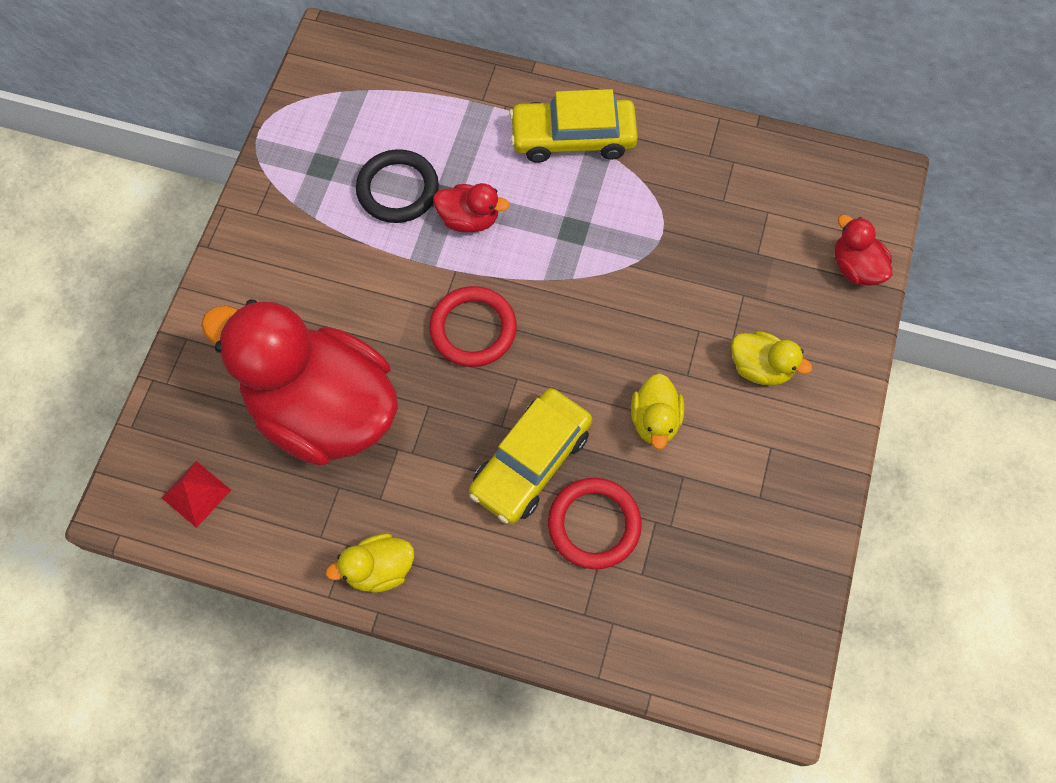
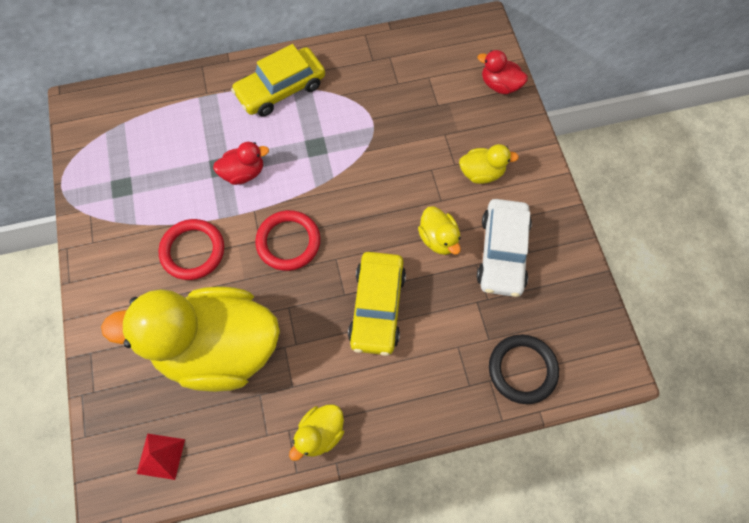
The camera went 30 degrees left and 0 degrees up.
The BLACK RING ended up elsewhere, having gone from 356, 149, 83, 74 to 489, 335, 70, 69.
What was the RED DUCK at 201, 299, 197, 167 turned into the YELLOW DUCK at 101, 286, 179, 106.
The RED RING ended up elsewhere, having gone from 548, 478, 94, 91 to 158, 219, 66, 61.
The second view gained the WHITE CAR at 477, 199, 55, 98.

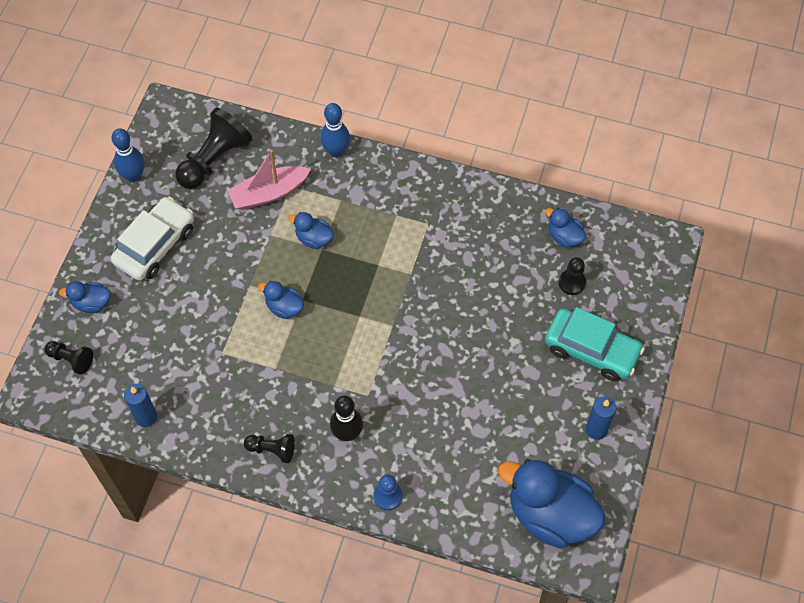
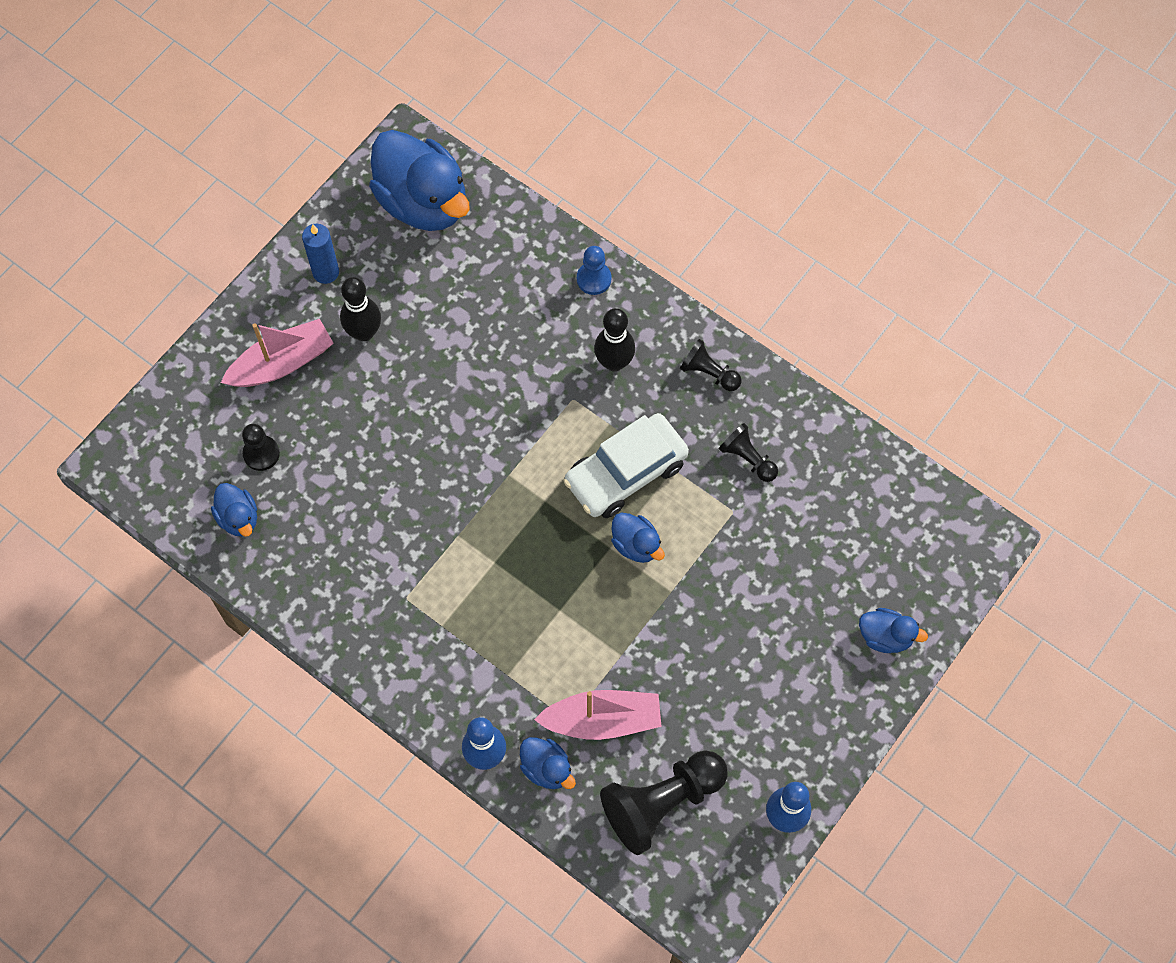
The camera went 160 degrees left and 5 degrees up.
The WHITE CAR ended up elsewhere, having gone from 111, 196, 83, 85 to 564, 413, 125, 105.
The BLUE DUCK ended up elsewhere, having gone from 288, 212, 46, 37 to 520, 737, 56, 52.
Where the TURQUOISE CAR stood at 545, 307, 99, 74, the PINK BOAT came to stand at 221, 319, 112, 68.
The BLACK PAWN ended up elsewhere, having gone from 44, 341, 49, 34 to 719, 423, 59, 59.
The second view lost the BLUE CANDLE at 124, 384, 33, 43.
The second view gained the BLACK BOWLING PIN at 340, 277, 41, 64.

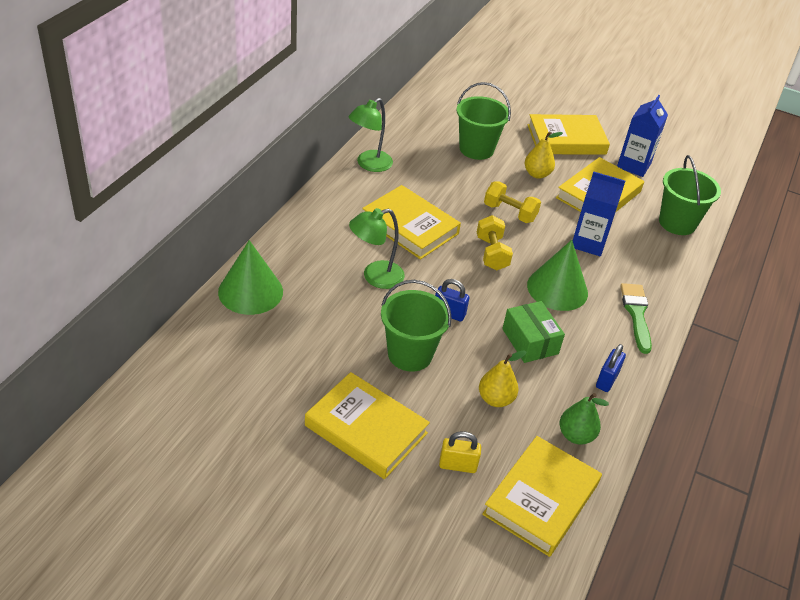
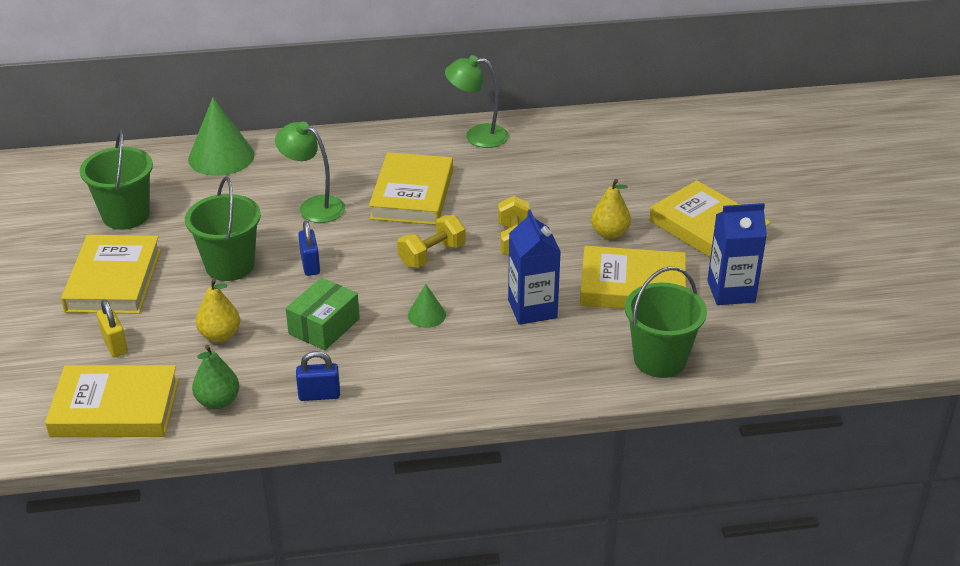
The camera went 60 degrees right and 5 degrees down.
The GREEN BUCKET ended up elsewhere, having gone from 456, 82, 55, 78 to 80, 129, 73, 101.
The size of the GREEN CONE at 527, 240, 61, 71 changed by a factor of 0.50.
The second view lost the GREEN BRUSH at 620, 283, 32, 71.

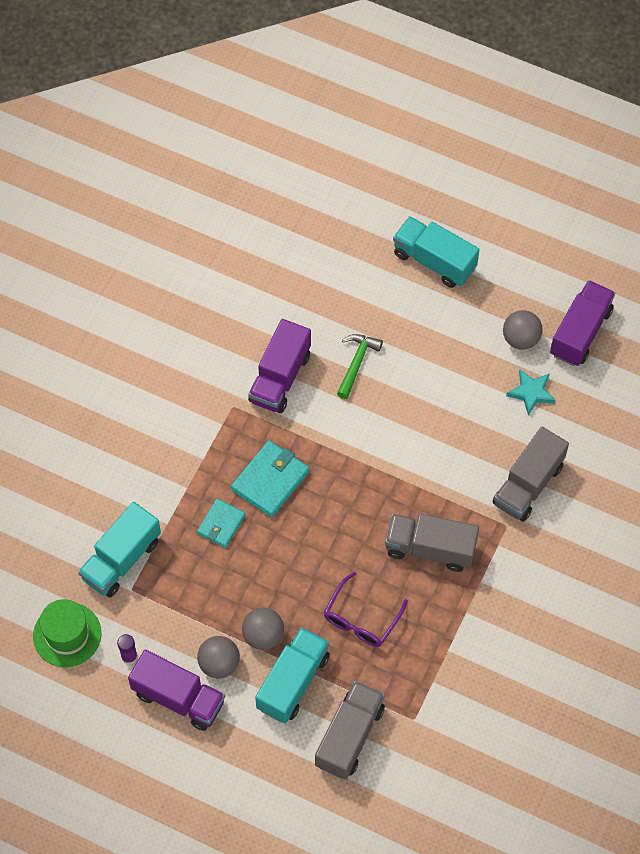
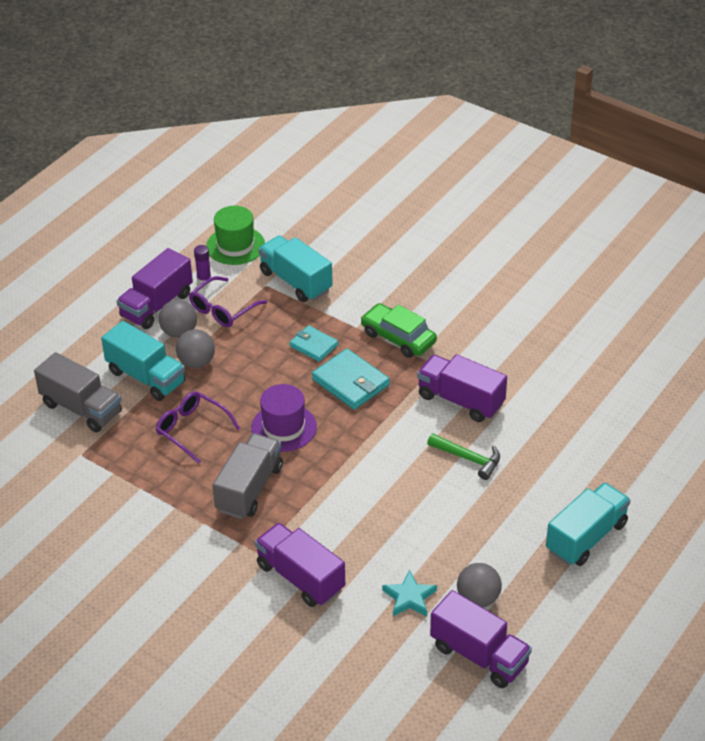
The camera went 100 degrees right and 20 degrees down.
What was the GREY TRUCK at 493, 427, 76, 95 turned into the PURPLE TRUCK at 255, 523, 90, 84.
The second view gained the PURPLE GLASSES at 189, 276, 78, 51.
The second view gained the GREEN CAR at 361, 303, 76, 55.
The second view gained the PURPLE HAT at 251, 384, 66, 68.

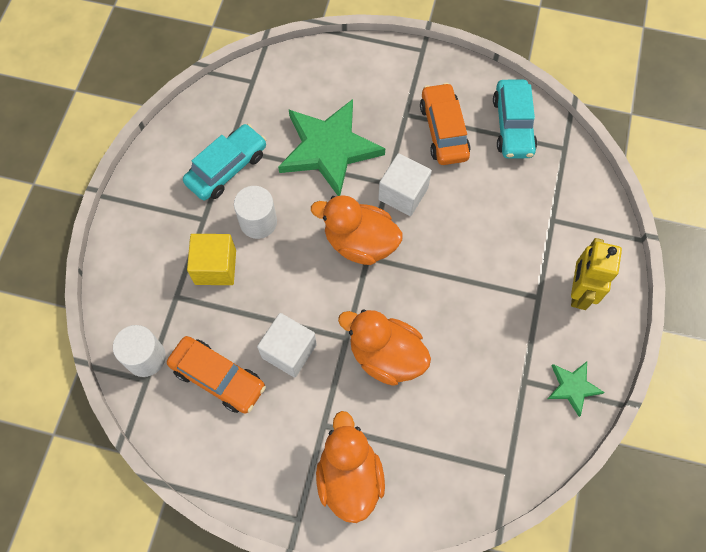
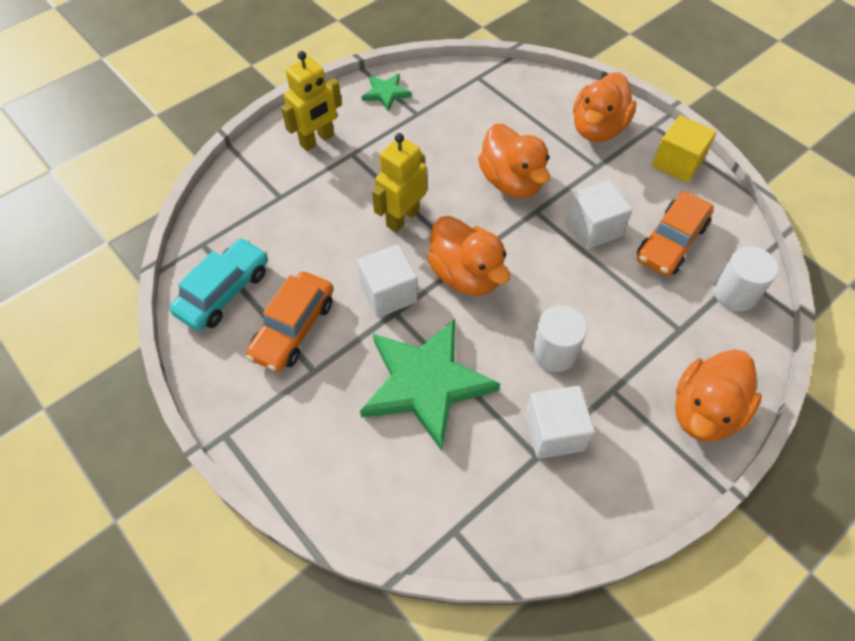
The camera went 145 degrees left and 10 degrees down.
Where the TURQUOISE CAR stood at 183, 124, 83, 76, the WHITE CUBE came to stand at 525, 386, 70, 73.
The YELLOW CUBE ended up elsewhere, having gone from 187, 234, 49, 51 to 652, 115, 65, 68.
The ORANGE CAR at 167, 336, 99, 78 ended up facing another way, 120 degrees counterclockwise from before.
The second view gained the YELLOW ROBOT at 372, 133, 55, 99.
The second view gained the ORANGE DUCK at 675, 349, 87, 93.

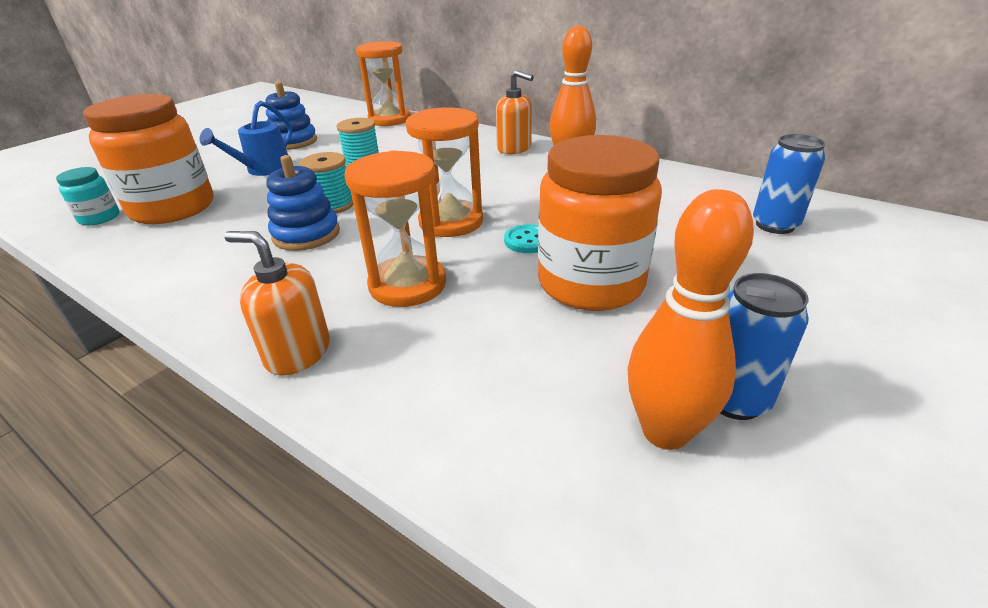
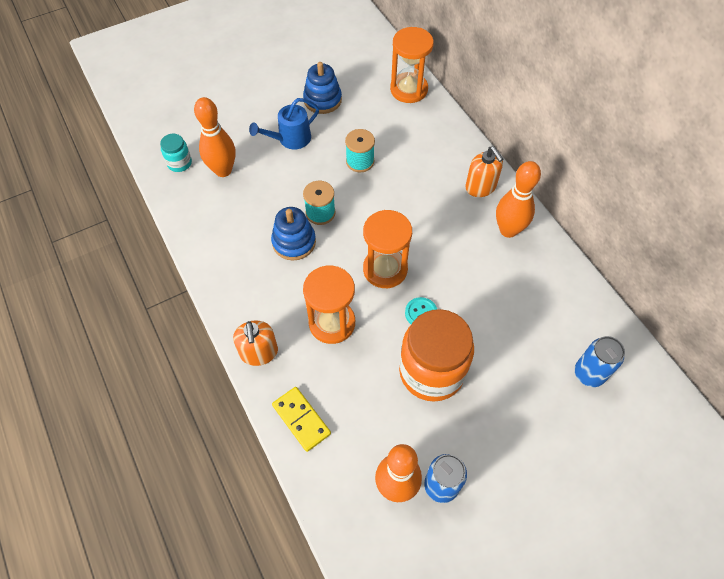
The camera went 25 degrees right and 25 degrees up.
Where the ORANGE JAR stood at 83, 94, 131, 130, the ORANGE BOWLING PIN came to stand at 194, 97, 42, 80.
The ORANGE SOAP DISPENSER at 224, 231, 106, 145 ended up facing another way, 150 degrees counterclockwise from before.
The second view gained the YELLOW DOMINO at 272, 387, 59, 65.

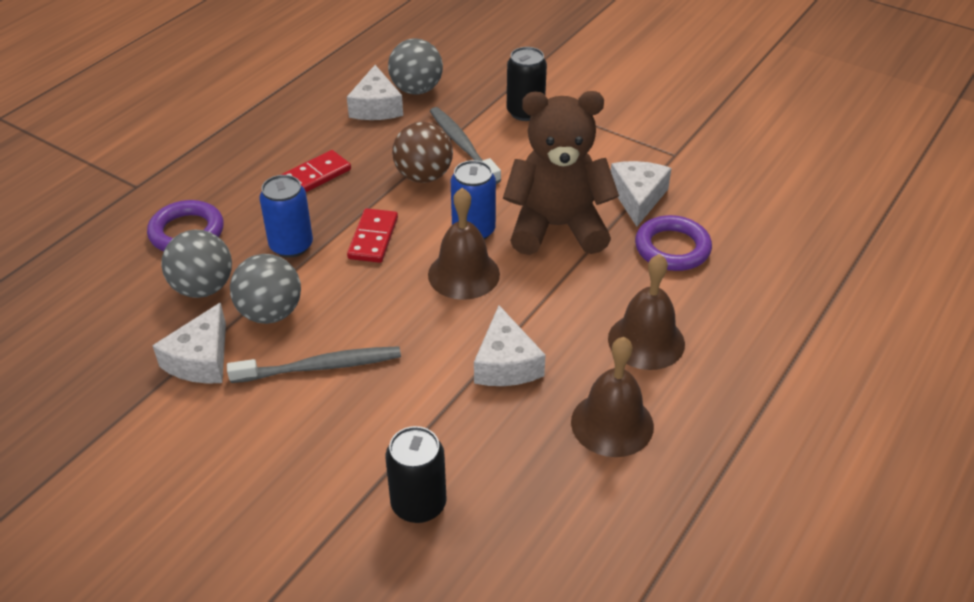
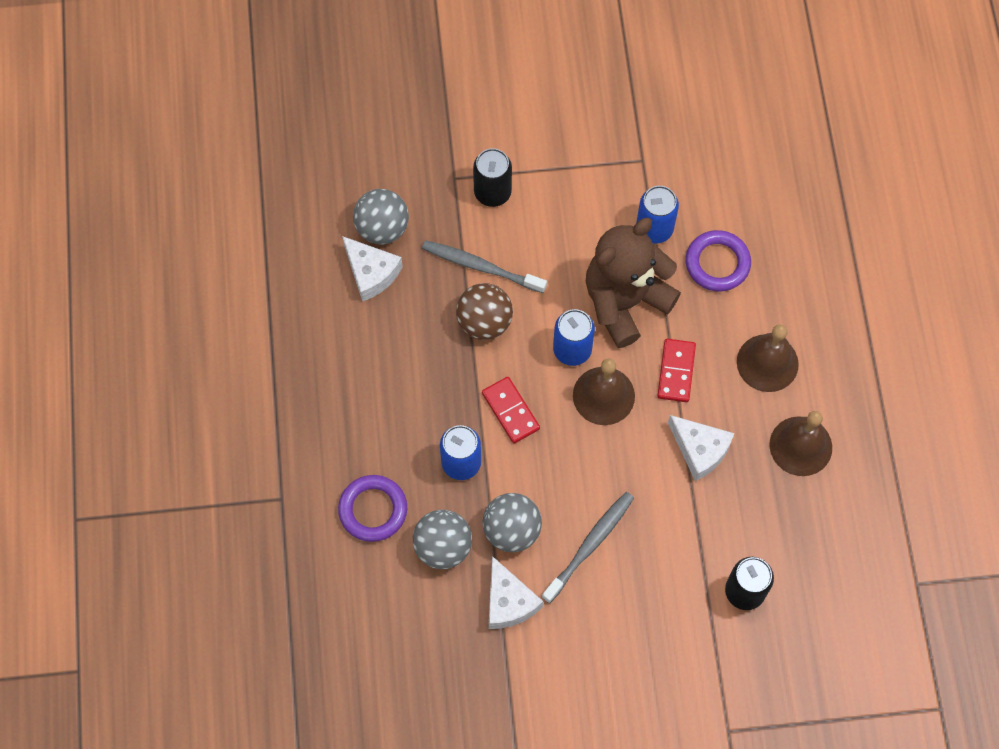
The camera went 40 degrees left and 25 degrees up.
The RED DOMINO ended up elsewhere, having gone from 281, 150, 70, 42 to 658, 339, 38, 63.
Where the WHITE CHEESE stood at 611, 161, 60, 66, the BLUE CAN came to stand at 636, 186, 43, 57.

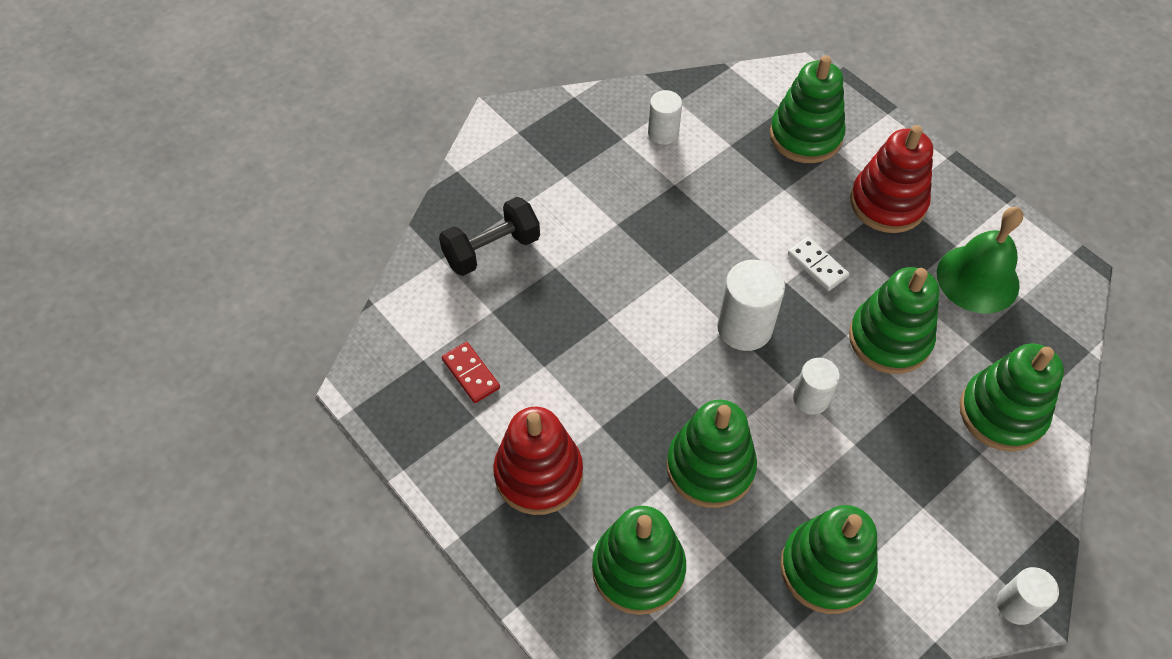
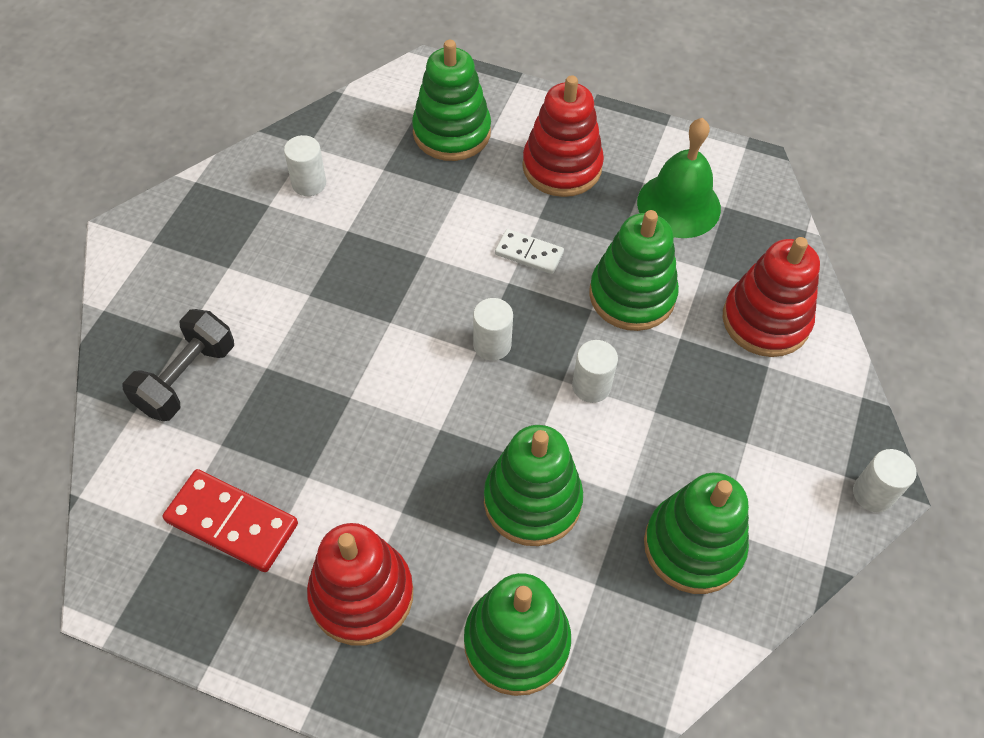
The camera went 30 degrees left and 0 degrees up.
The size of the WHITE CYLINDER at 717, 260, 68, 91 changed by a factor of 0.63.
The size of the RED DOMINO at 442, 342, 58, 61 changed by a factor of 1.64.
What was the GREEN STACKING TOY at 960, 344, 104, 108 turned into the RED STACKING TOY at 723, 237, 97, 120.

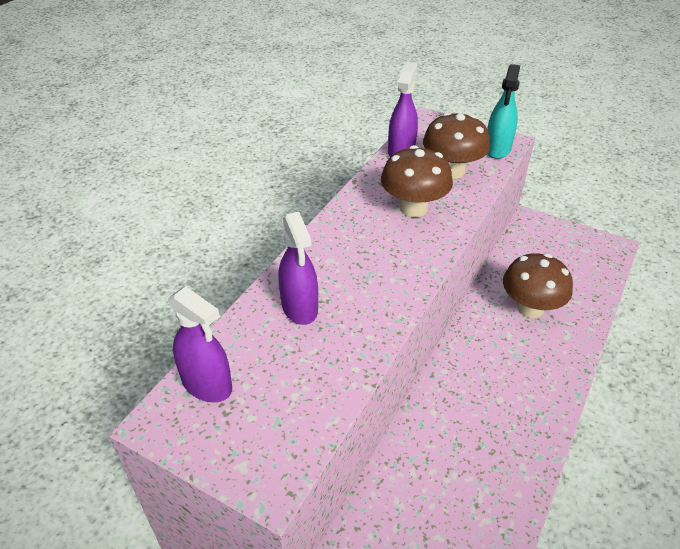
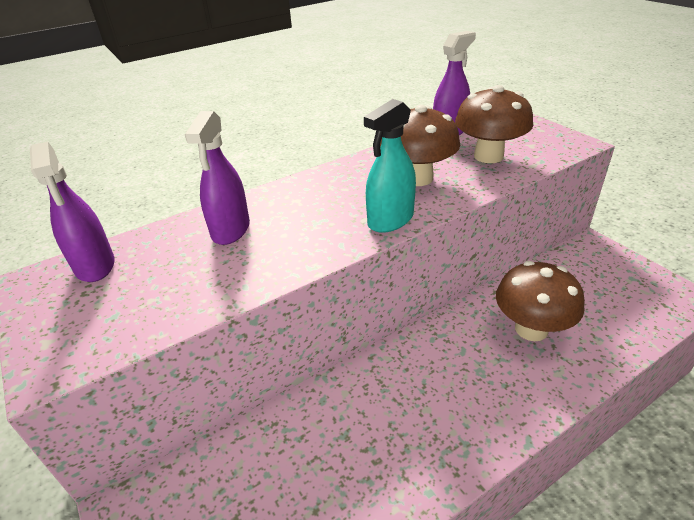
The camera went 30 degrees right and 5 degrees down.
The TURQUOISE SPRAY BOTTLE ended up elsewhere, having gone from 487, 64, 33, 95 to 364, 99, 52, 134.

